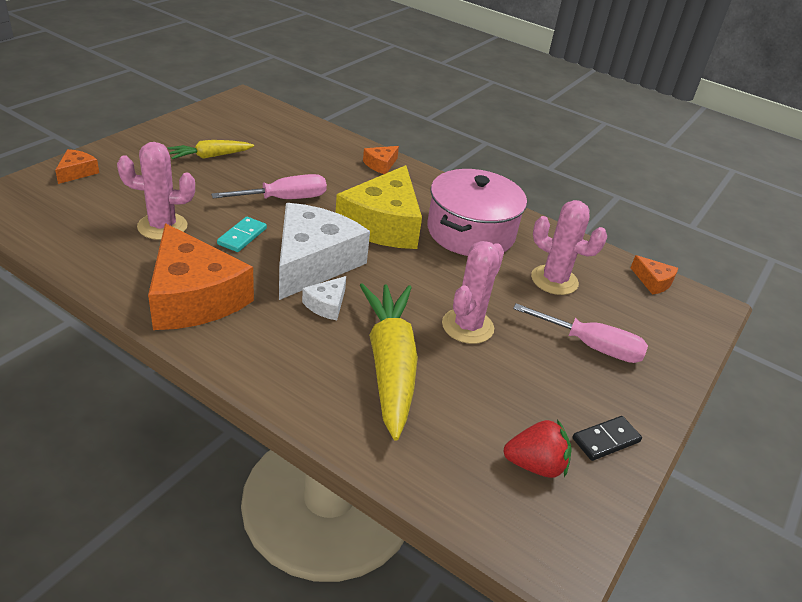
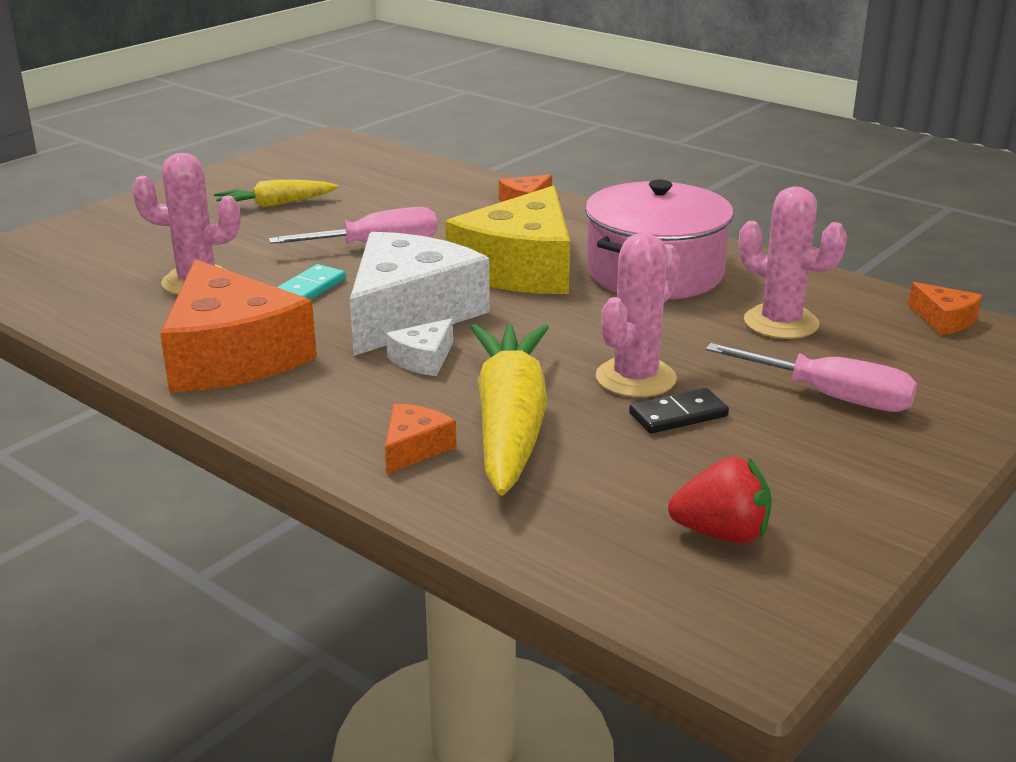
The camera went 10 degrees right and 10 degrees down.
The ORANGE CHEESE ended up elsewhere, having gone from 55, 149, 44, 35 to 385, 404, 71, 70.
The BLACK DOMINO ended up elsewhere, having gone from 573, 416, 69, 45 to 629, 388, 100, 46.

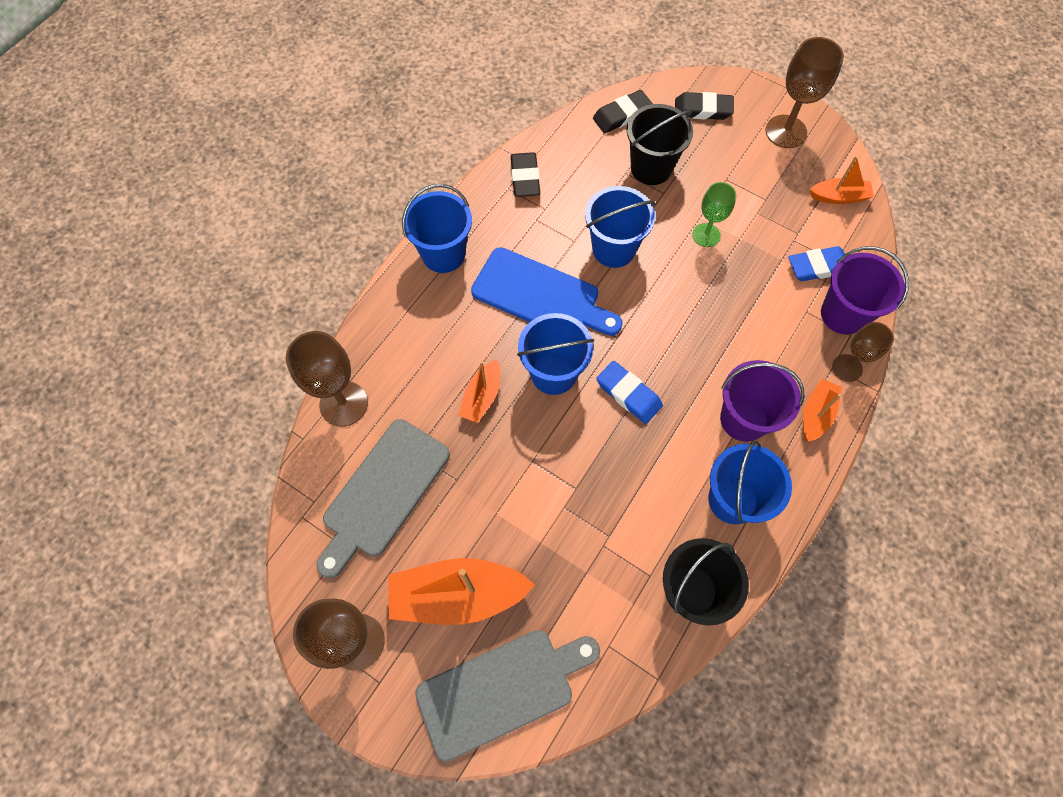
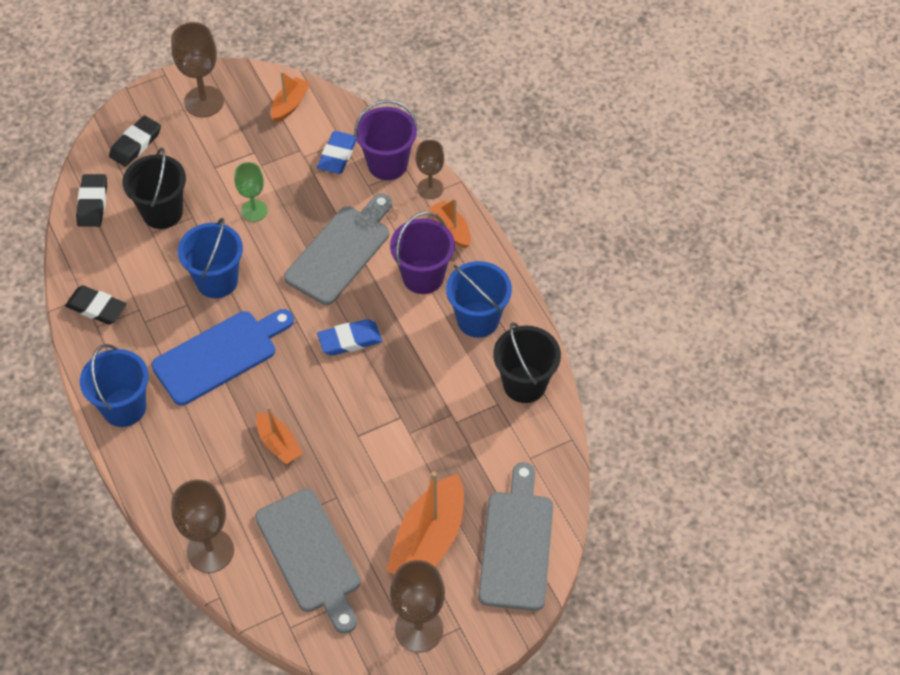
The camera went 60 degrees left and 10 degrees down.
The second view lost the BLUE BUCKET at 517, 313, 77, 82.
The second view gained the GREY CUTTING BOARD at 284, 193, 108, 112.

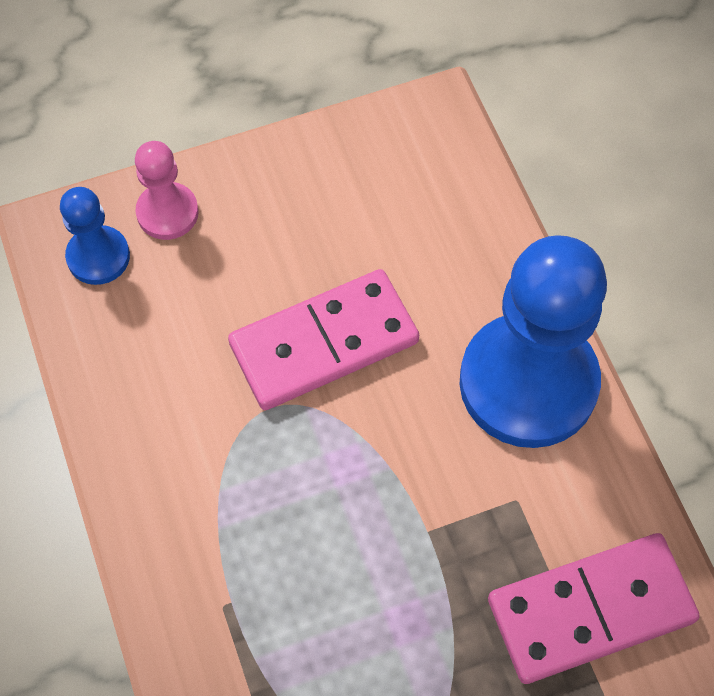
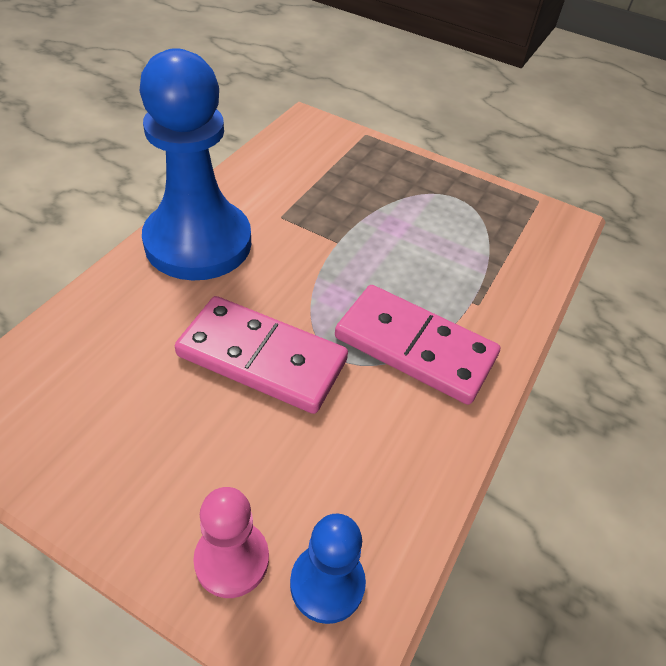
The camera went 135 degrees left and 15 degrees down.
The PINK DOMINO ended up elsewhere, having gone from 488, 533, 212, 151 to 335, 285, 165, 120.

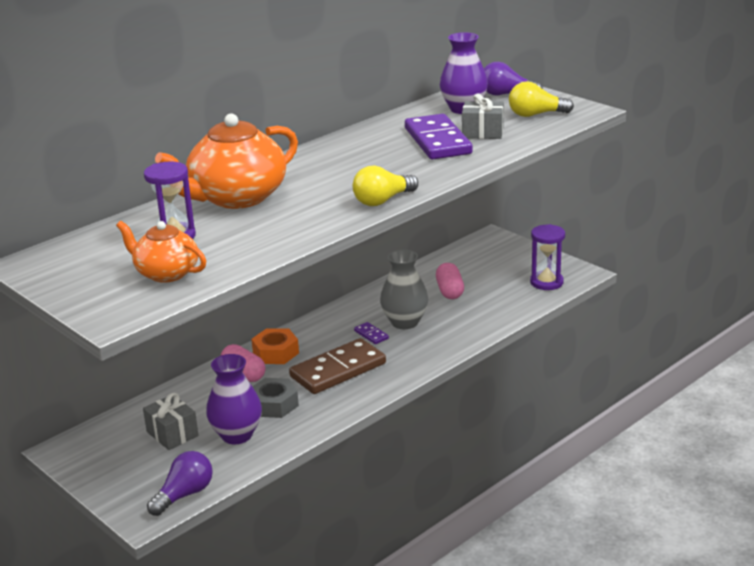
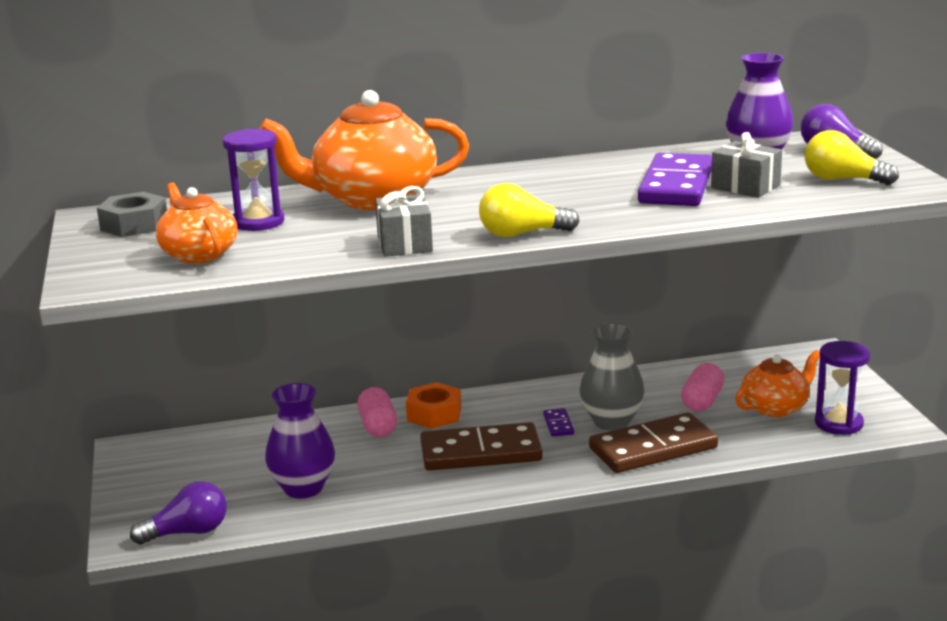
The camera went 30 degrees right and 5 degrees down.
The GREY NUT ended up elsewhere, having gone from 252, 378, 47, 40 to 97, 192, 70, 45.
The GREY GIFT ended up elsewhere, having gone from 143, 393, 56, 57 to 375, 186, 58, 71.
The second view gained the ORANGE TEAPOT at 735, 350, 85, 67.
The second view gained the BROWN DOMINO at 589, 412, 129, 61.

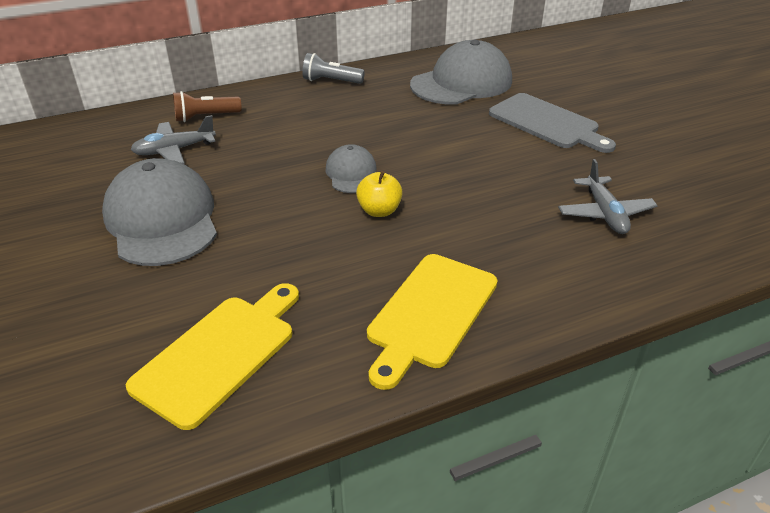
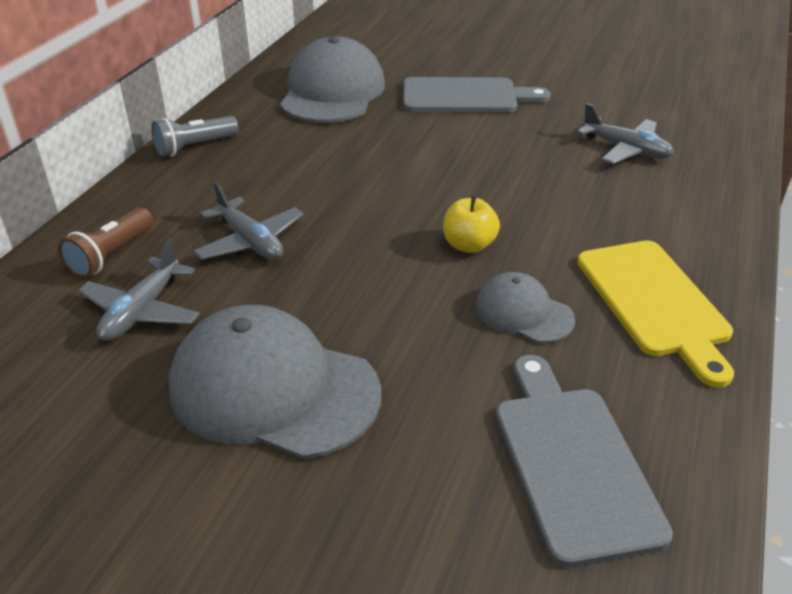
The camera went 45 degrees left and 0 degrees up.
The GREY CAP ended up elsewhere, having gone from 325, 144, 52, 49 to 475, 272, 100, 71.
What was the YELLOW CUTTING BOARD at 126, 283, 173, 147 turned into the GREY CUTTING BOARD at 496, 355, 177, 212.
The second view gained the GREY PLANE at 193, 182, 111, 78.

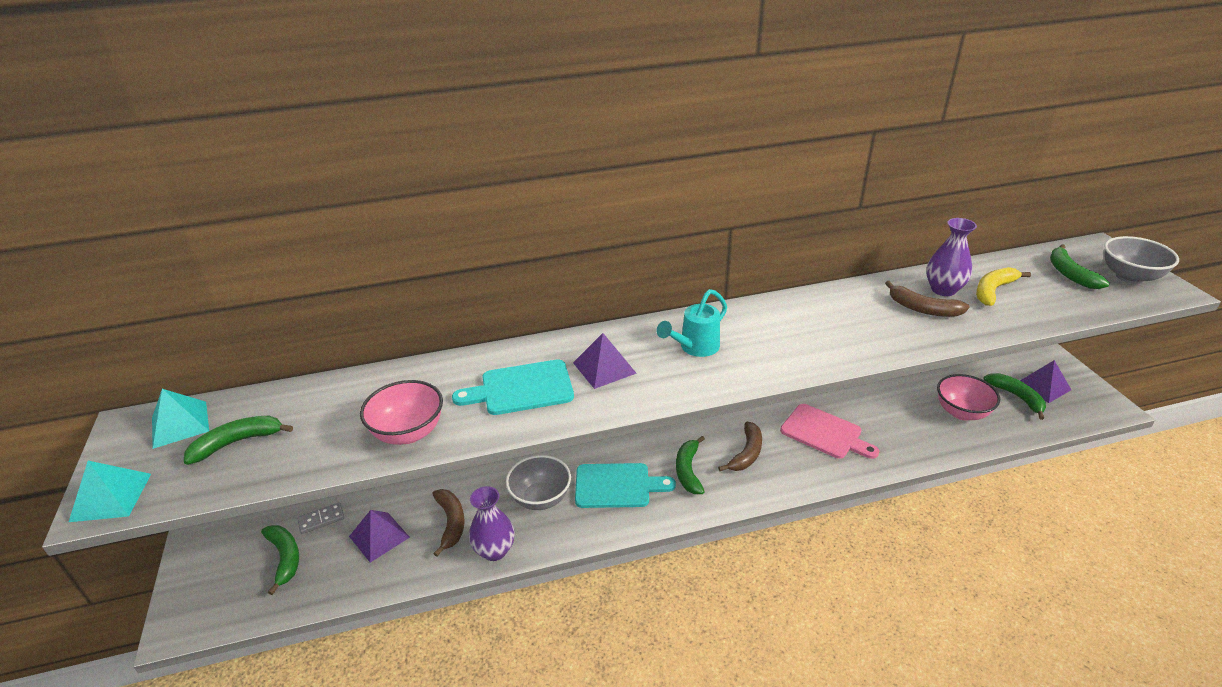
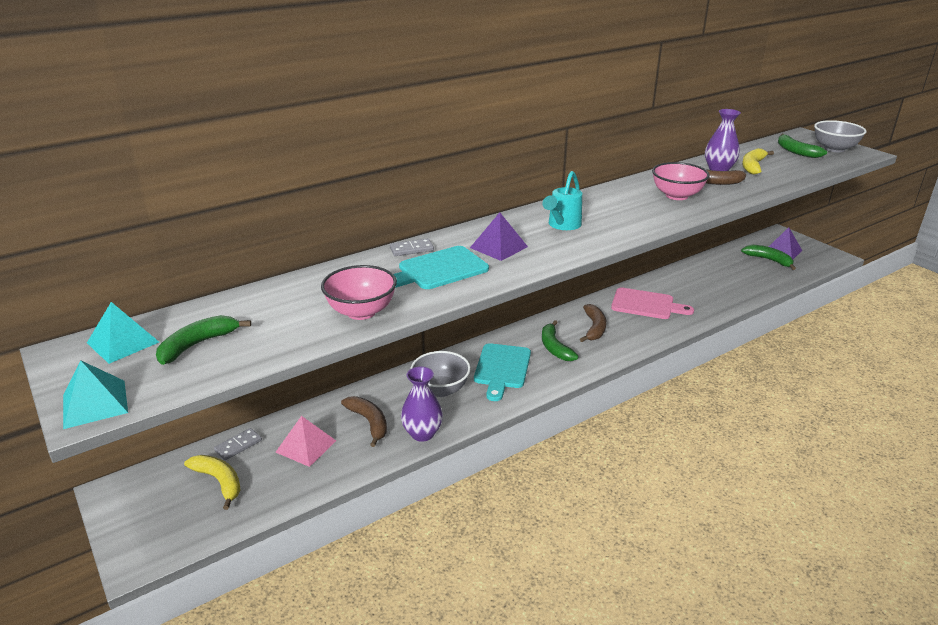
The camera went 20 degrees left and 5 degrees down.
The PINK BOWL ended up elsewhere, having gone from 937, 374, 63, 46 to 652, 162, 58, 38.
The TURQUOISE CUTTING BOARD at 575, 463, 101, 45 ended up facing another way, 120 degrees clockwise from before.
What was the PURPLE PYRAMID at 349, 510, 61, 53 turned into the PINK PYRAMID at 275, 416, 61, 51.
What was the GREEN BANANA at 261, 525, 38, 70 turned into the YELLOW BANANA at 184, 455, 57, 55.
The second view gained the GREY DOMINO at 390, 239, 44, 17.

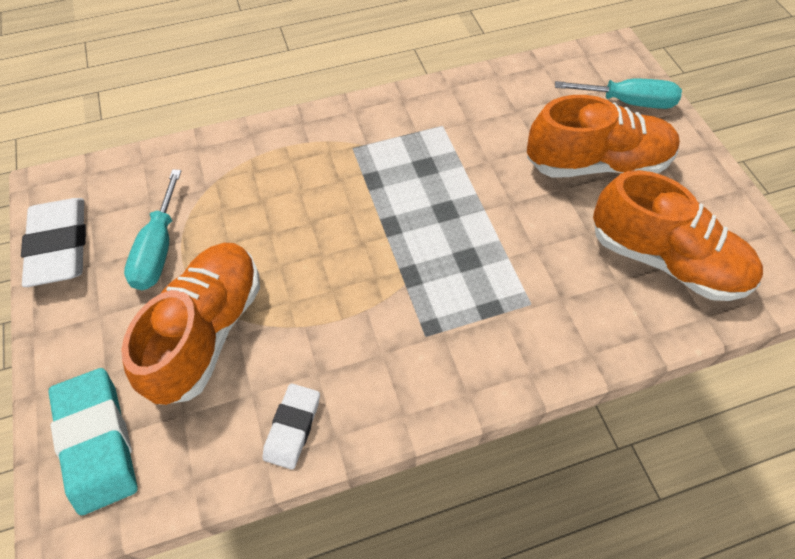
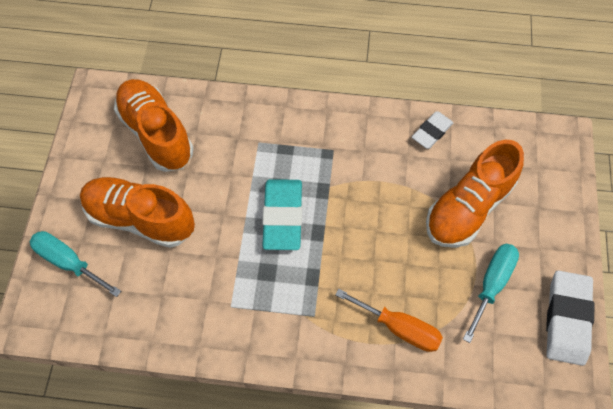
The camera went 155 degrees left and 5 degrees up.
The TURQUOISE ERASER ended up elsewhere, having gone from 48, 368, 90, 147 to 262, 179, 40, 71.
The second view gained the ORANGE SCREWDRIVER at 335, 289, 108, 63.

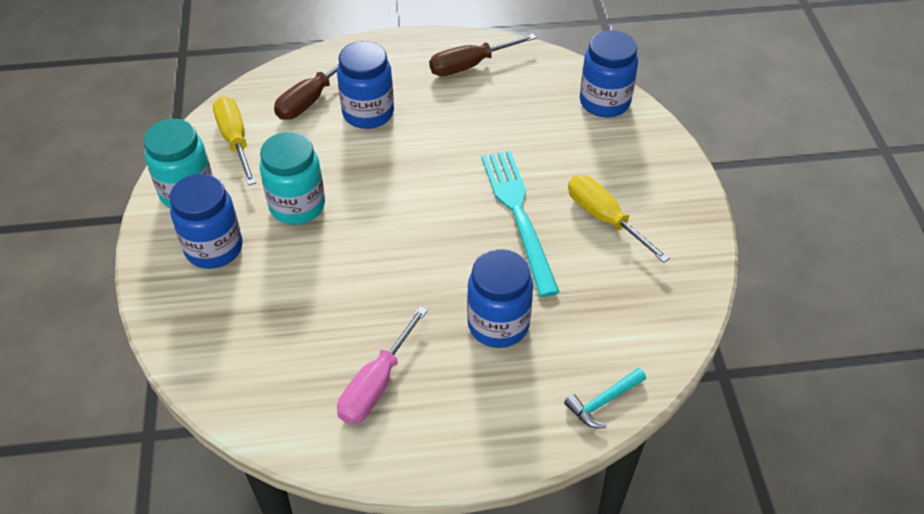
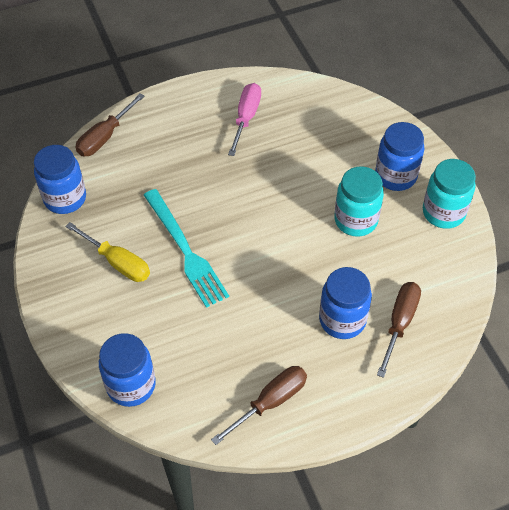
The camera went 165 degrees right and 5 degrees up.
The second view lost the YELLOW SCREWDRIVER at 213, 96, 43, 89.
The BLUE JAR ended up elsewhere, having gone from 467, 249, 66, 99 to 34, 145, 52, 69.
Where the TURQUOISE HAMMER stood at 564, 368, 82, 60, the BROWN SCREWDRIVER came to stand at 76, 93, 69, 63.

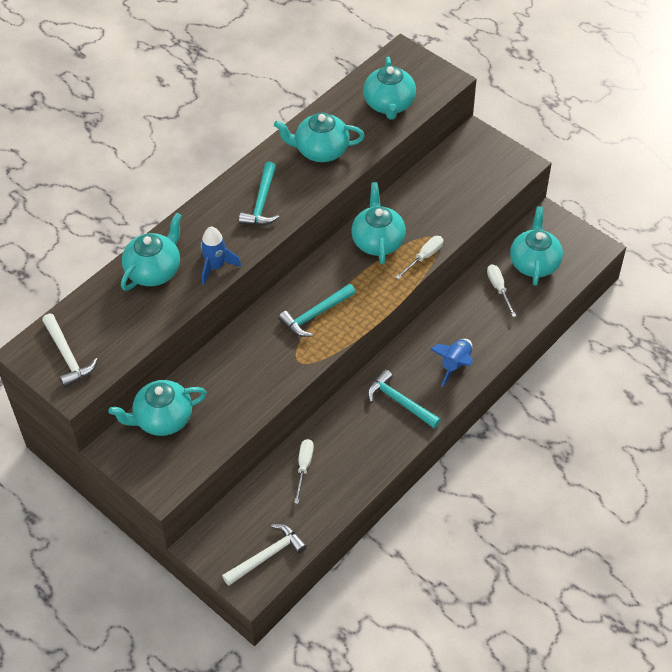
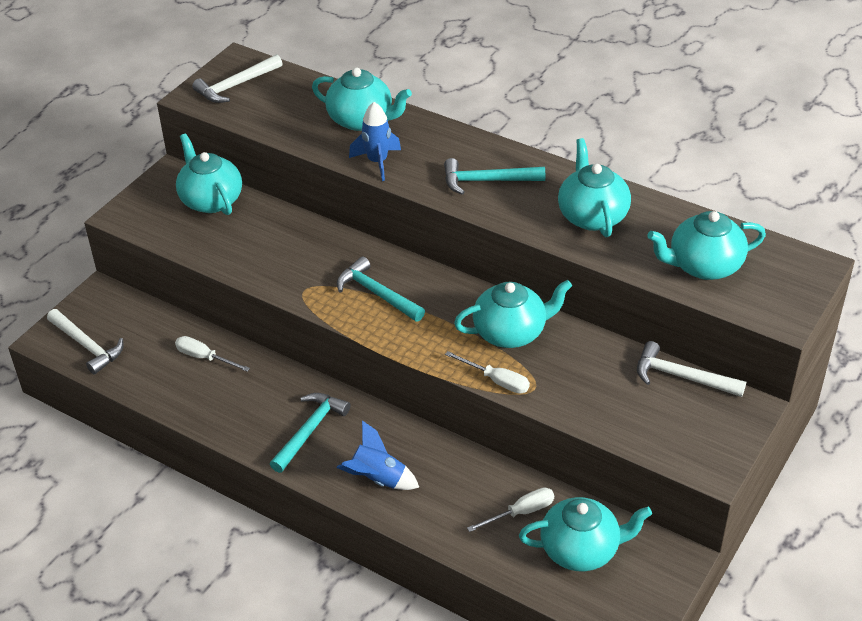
The camera went 80 degrees right and 10 degrees down.
The WHITE SCREWDRIVER at 294, 439, 20, 65 ended up facing another way, 150 degrees counterclockwise from before.
The second view gained the WHITE HAMMER at 637, 341, 109, 56.

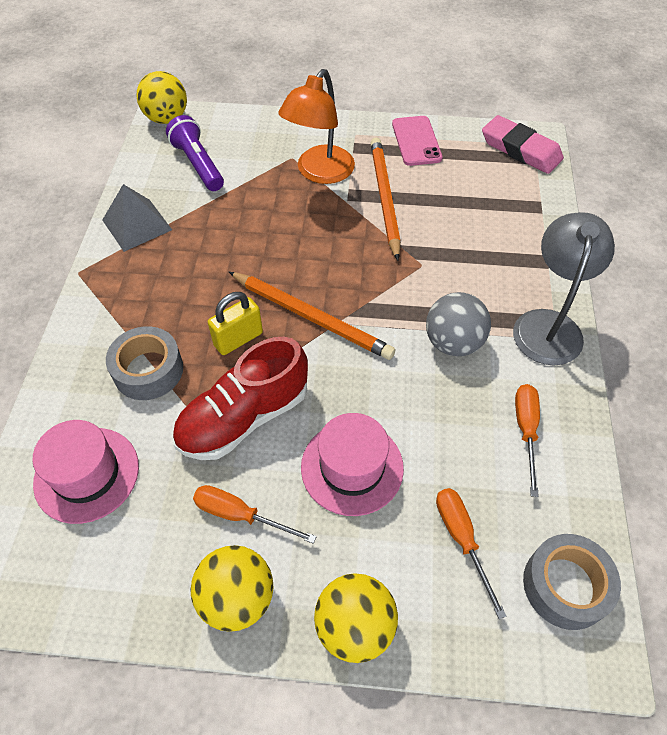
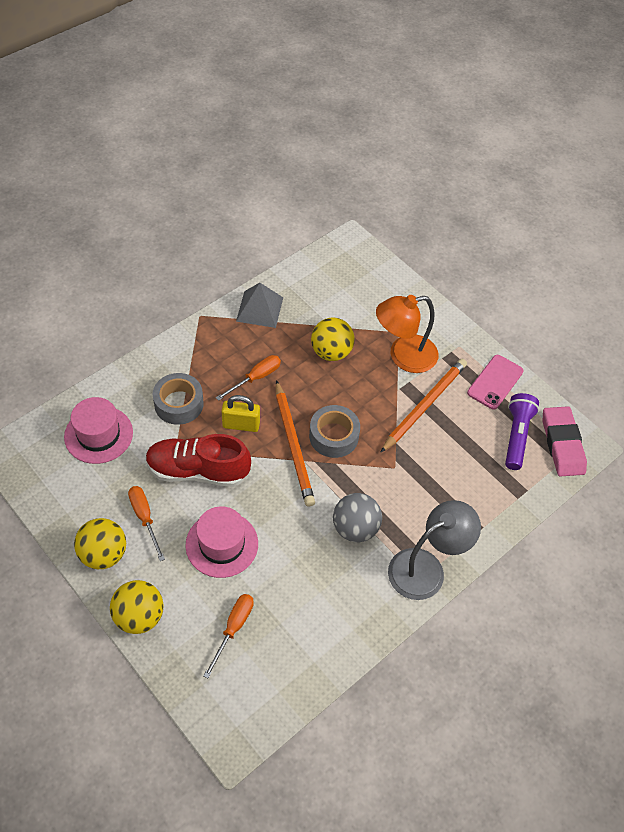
The camera went 40 degrees right and 0 degrees up.
The YELLOW BALL ended up elsewhere, having gone from 136, 71, 51, 53 to 311, 318, 44, 43.
The PURPLE FLASHLIGHT ended up elsewhere, having gone from 166, 115, 58, 76 to 505, 393, 34, 77.
The ORANGE SCREWDRIVER ended up elsewhere, having gone from 515, 384, 25, 113 to 216, 355, 65, 46.
The GREY TAPE ended up elsewhere, having gone from 523, 534, 98, 96 to 309, 405, 51, 53.

